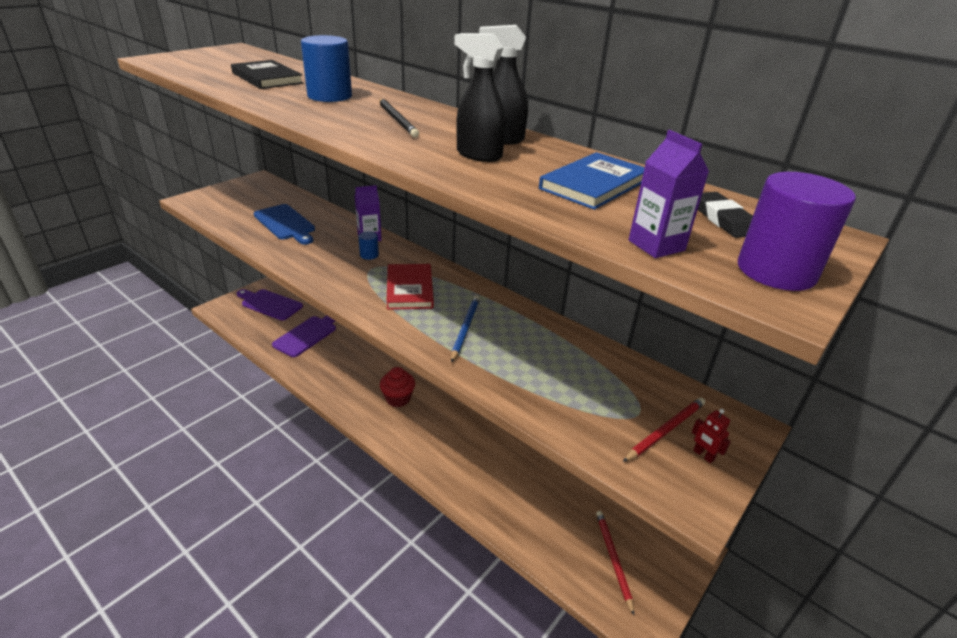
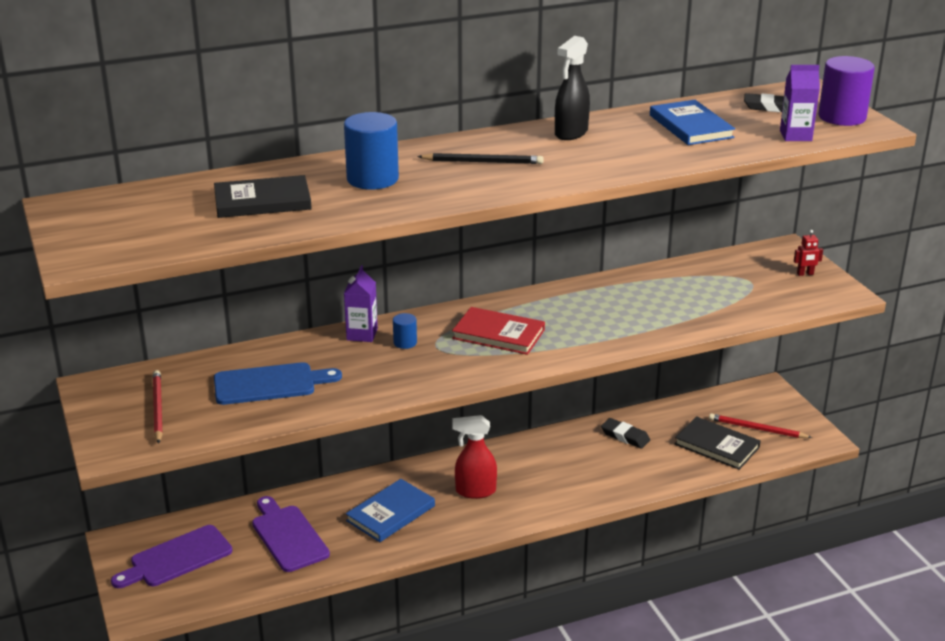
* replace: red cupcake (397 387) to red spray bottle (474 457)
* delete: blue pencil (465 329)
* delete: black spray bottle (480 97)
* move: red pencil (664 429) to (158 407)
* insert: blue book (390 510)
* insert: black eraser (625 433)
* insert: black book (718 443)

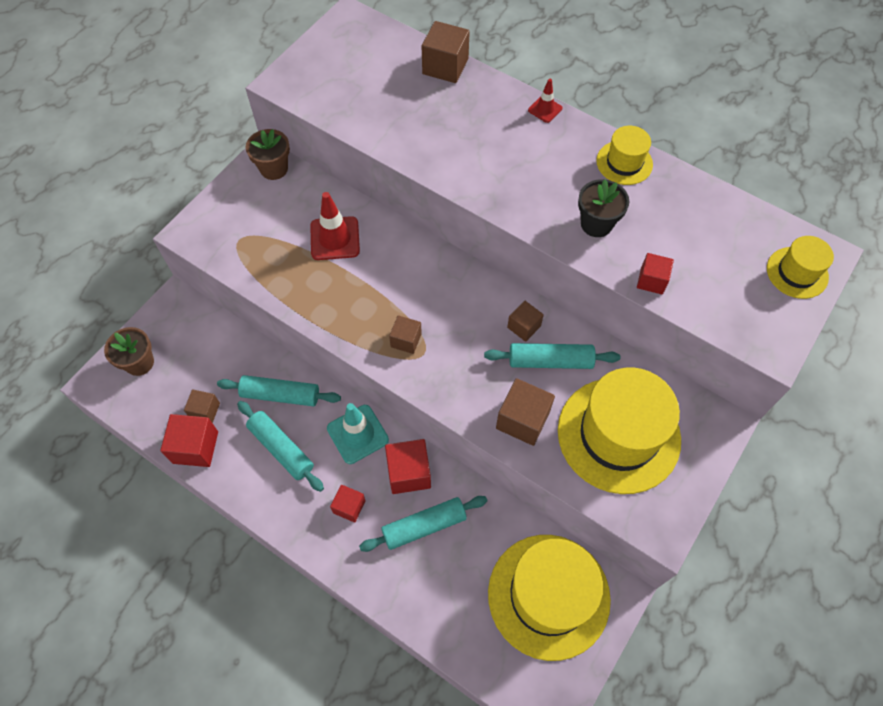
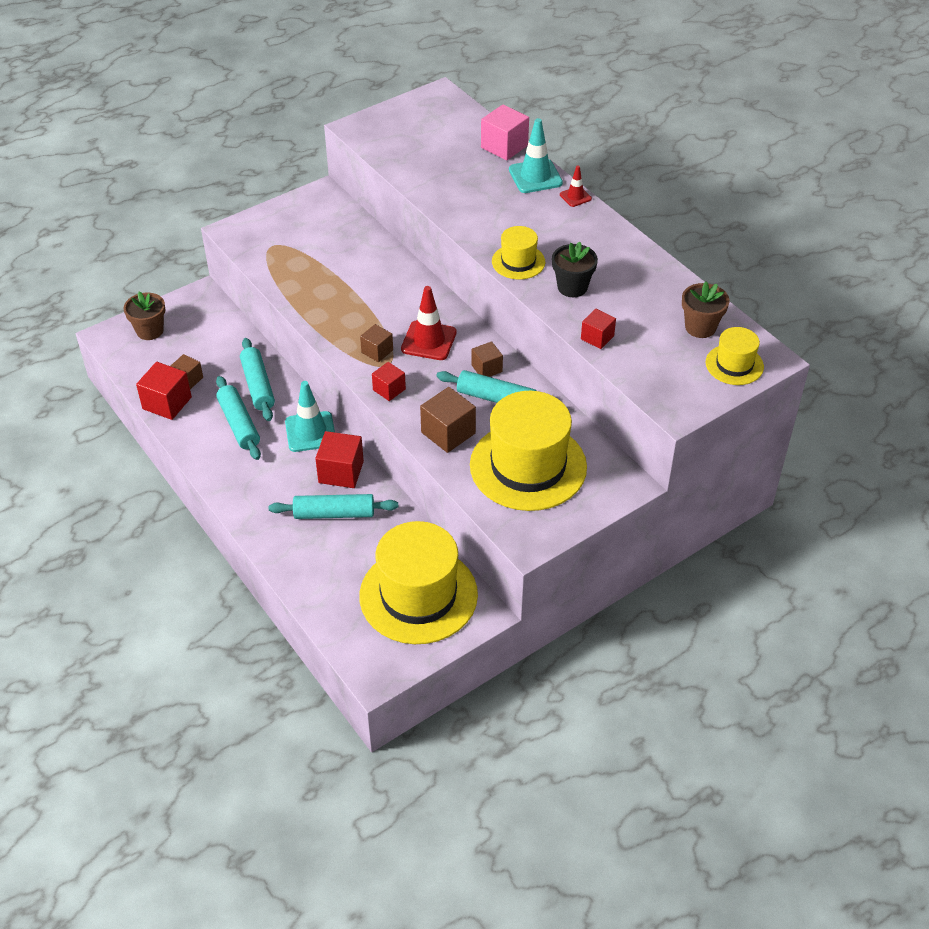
* rotate: turquoise rolling pin (279 390) = (257 379) 45 degrees clockwise
* move: brown flower pot (268 154) to (705 310)
* move: red traffic cone (335 226) to (429 323)
* move: red cube (348 504) to (389 381)
* recolor: brown cube (446 52) to pink cube (505 132)
* move: yellow hat (624 155) to (518 253)
* insert: turquoise traffic cone (536 155)

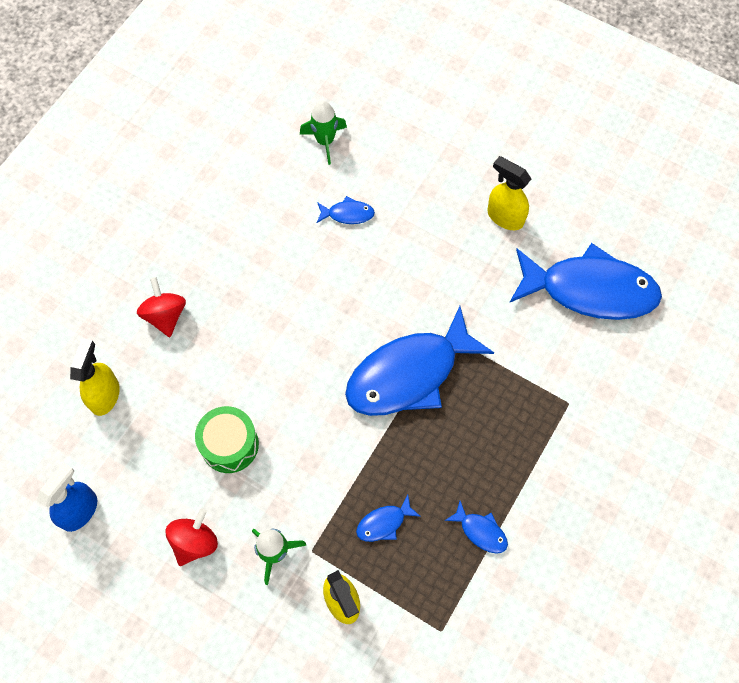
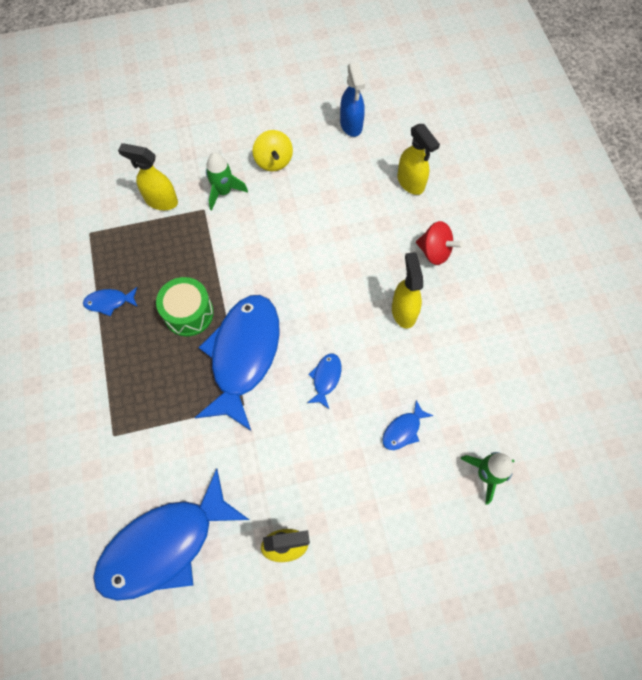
* recolor: red spinning top (192 537) to yellow spinning top (272 150)
* move: green drum (227 439) to (185 306)
* move: blue fish (388 518) to (324 381)
* insert: yellow spray bottle (407 290)

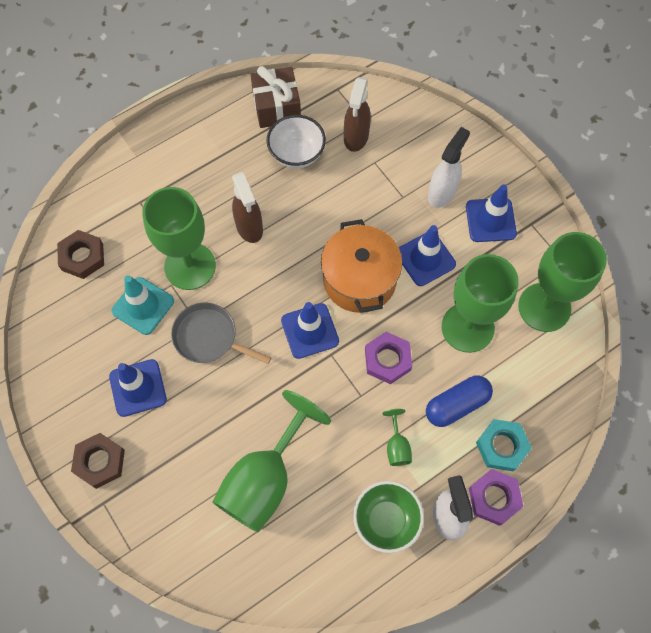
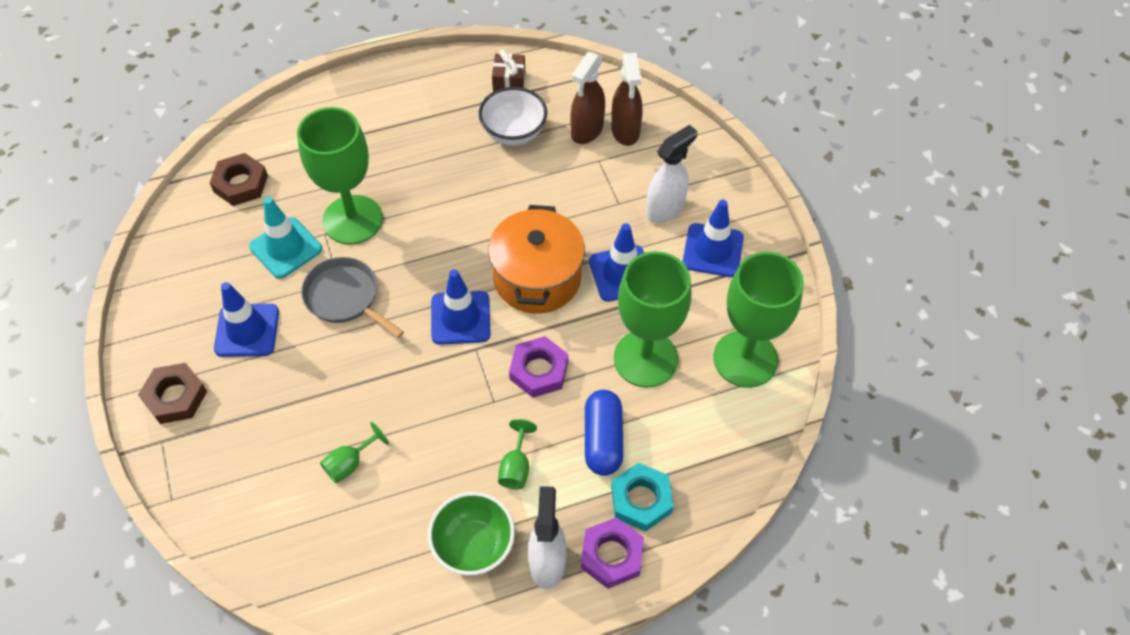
* resize: green goblet (272 461) = (354 452) x0.41
* move: brown spray bottle (247 207) to (627 99)
* resize: brown gift (275 97) = (508 70) x0.62
* rotate: blue capsule (459 401) = (604 433) 75 degrees counterclockwise

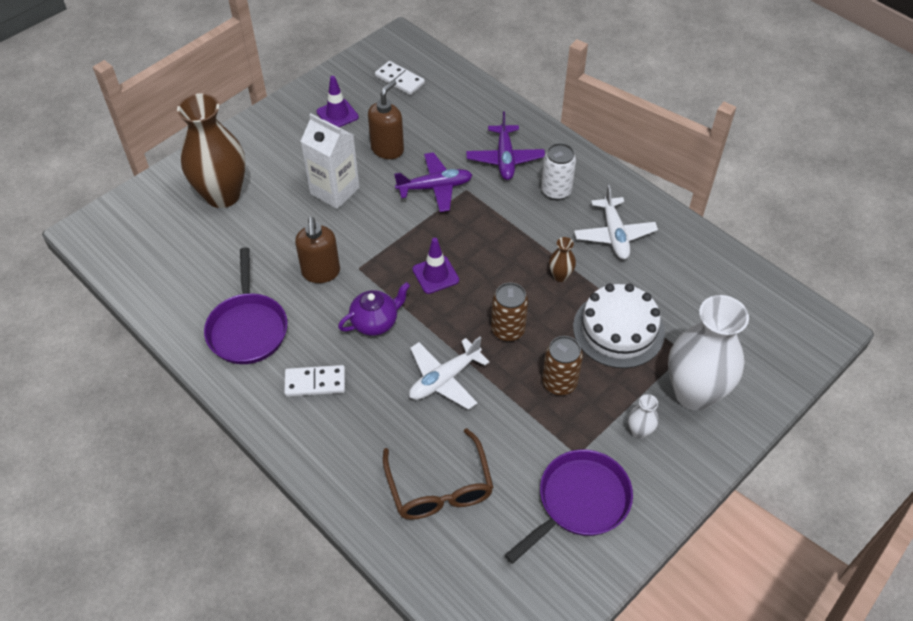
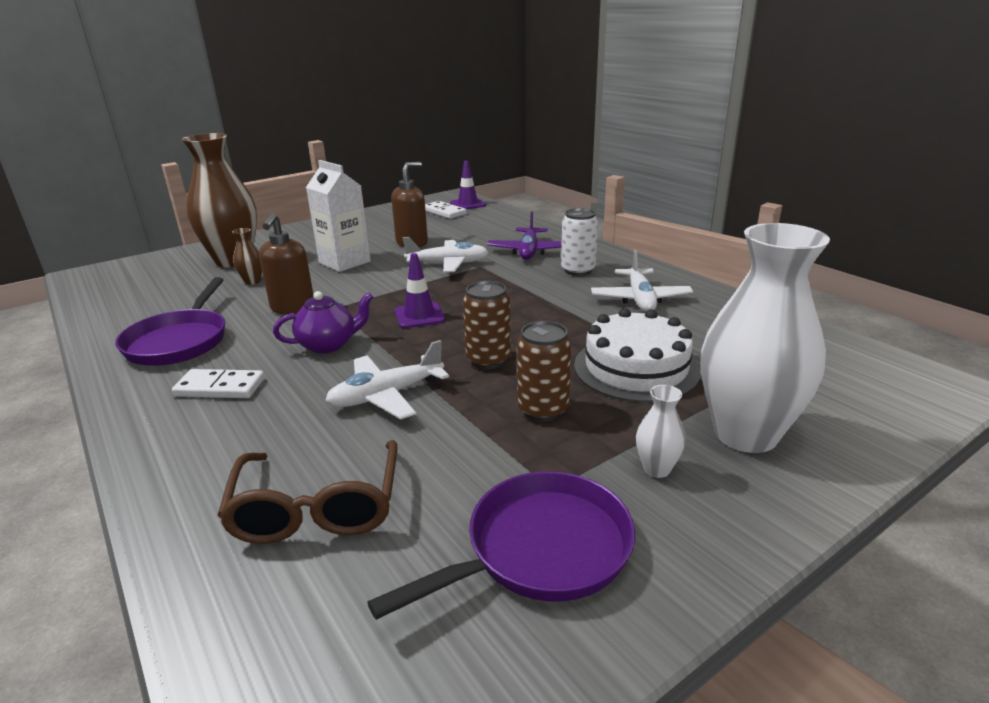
* move: purple traffic cone (338 101) to (468 185)
* recolor: purple plane (433 182) to white plane (446 255)
* move: brown vase (562 259) to (247 256)

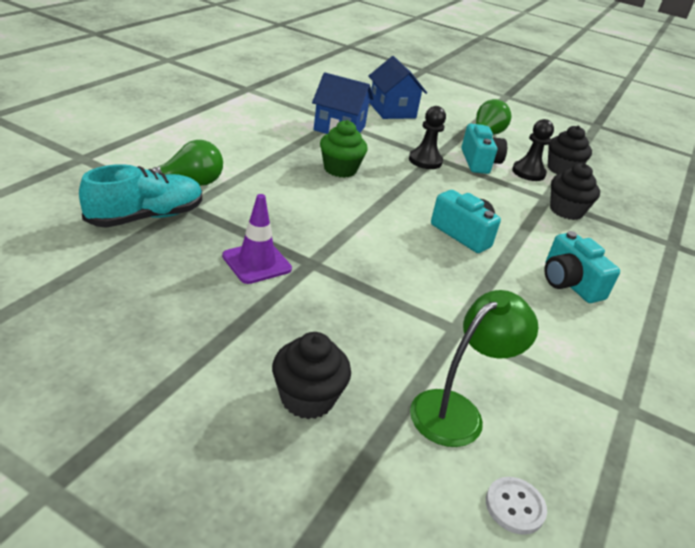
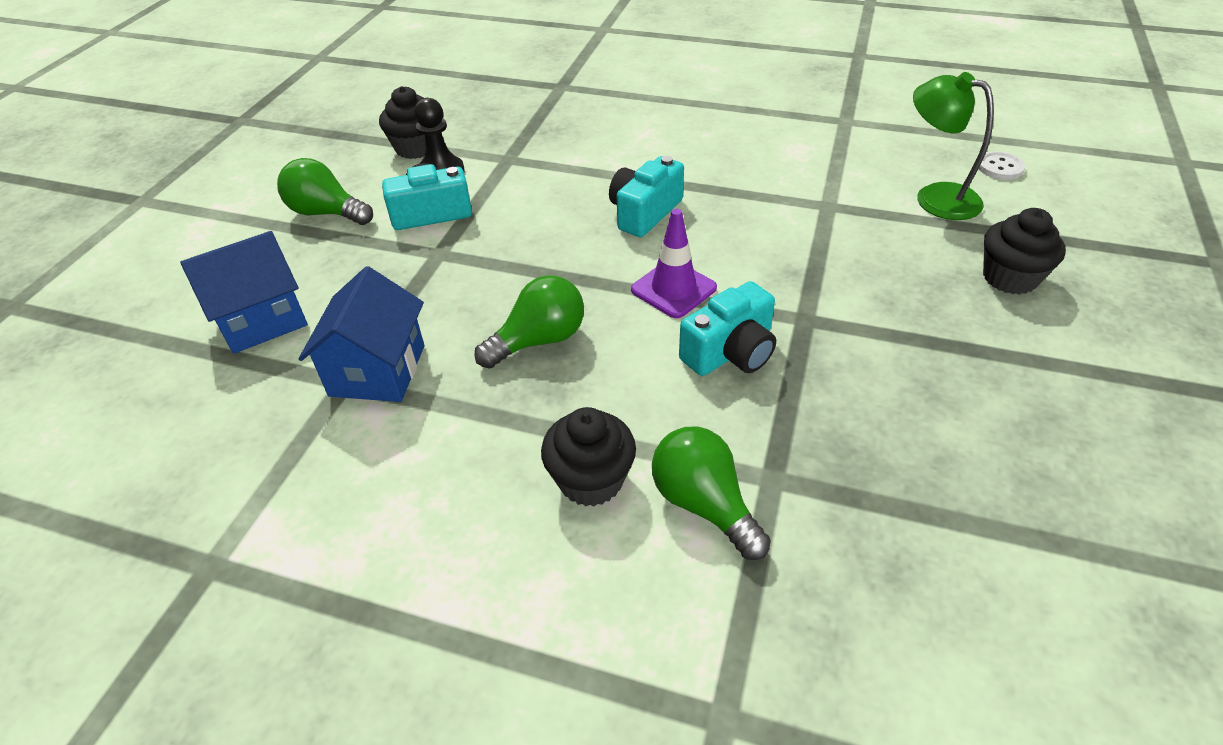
* delete: turquoise shoe (140 196)
* move: purple traffic cone (257 239) to (674 263)
* replace: green cupcake (344 149) to green light bulb (529 322)
* delete: black pawn (427 137)
* move: turquoise camera (582 267) to (727 328)
* move: black cupcake (575 191) to (588 456)

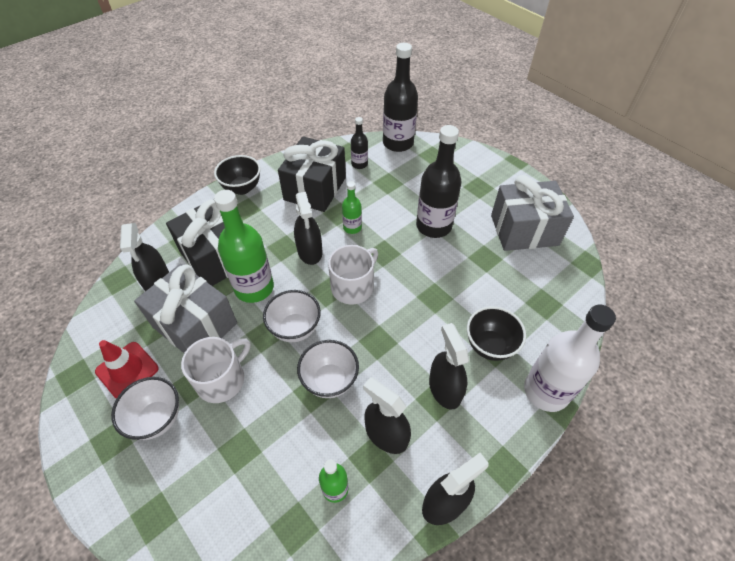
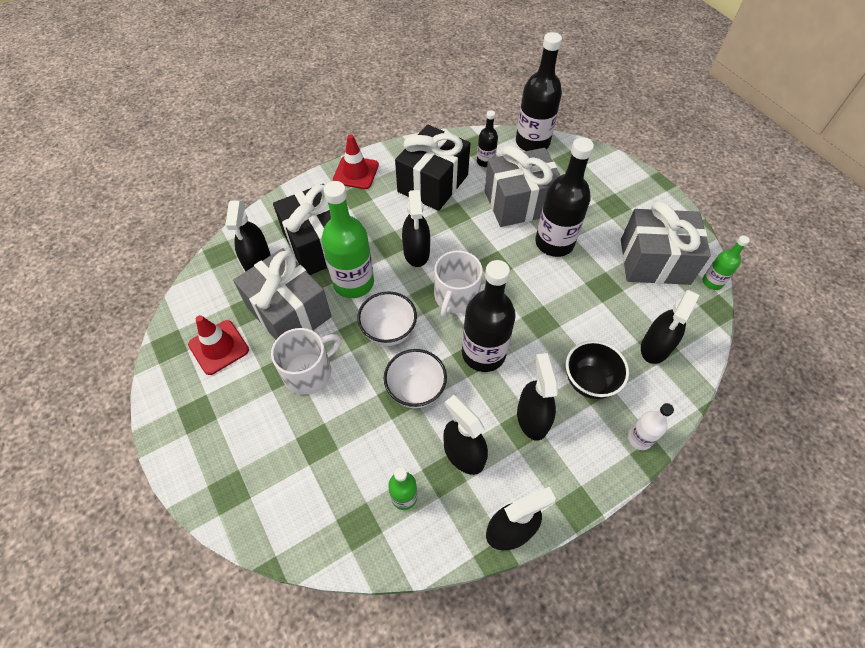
* delete: white bowl (145 408)
* replace: black bowl (237 175) to red traffic cone (356 161)
* rotate: white mug (353 275) = (458 284) 150 degrees clockwise
* move: green bottle (352 207) to (726 262)
* resize: white bottle (570 358) = (651 426) x0.51
* insert: black bottle (489 316)
* insert: grey gift (522 186)
* insert: black spray bottle (670 327)

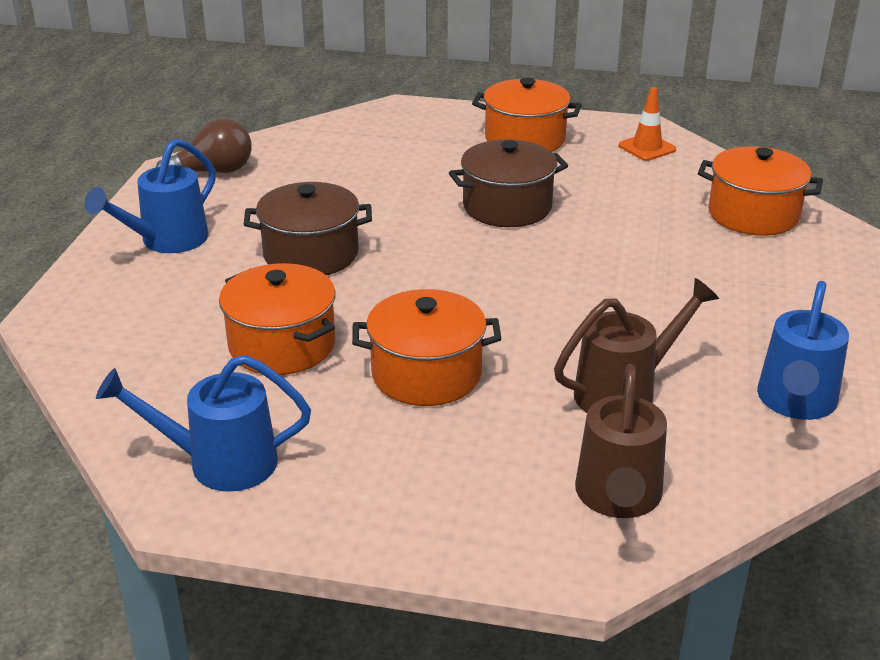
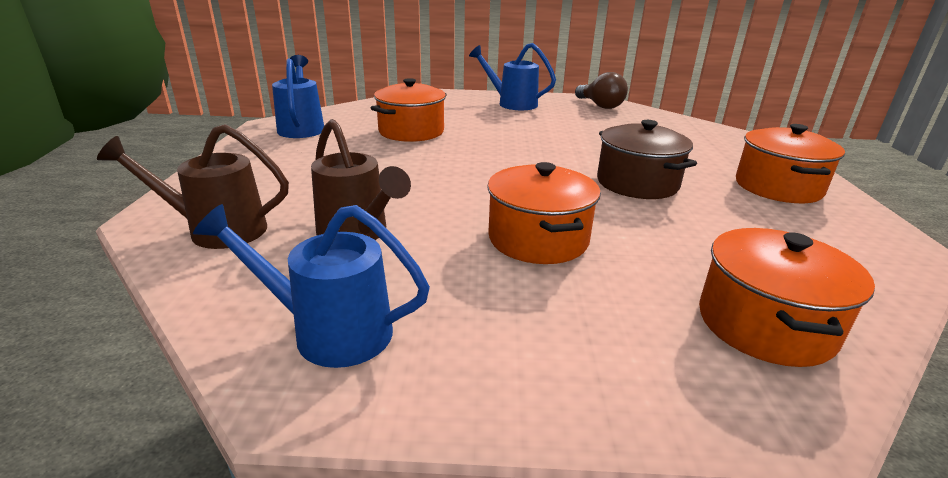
* delete: brown pot (308 228)
* move: orange pot (426 347) to (544 213)
* delete: orange traffic cone (647 124)

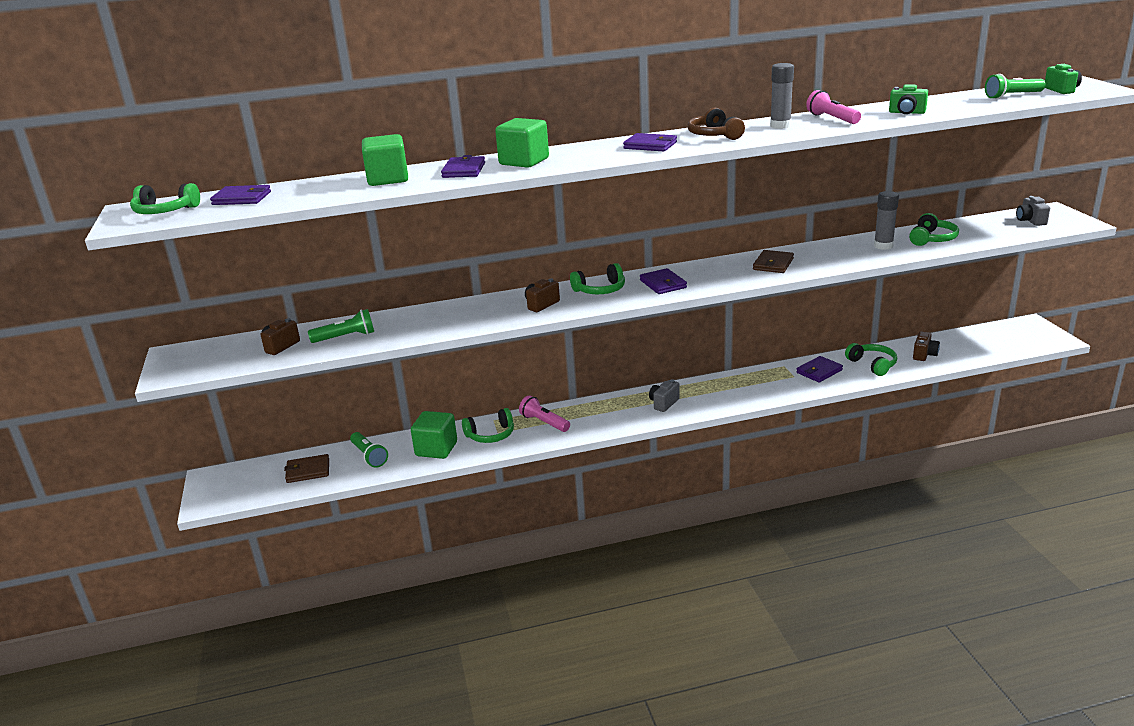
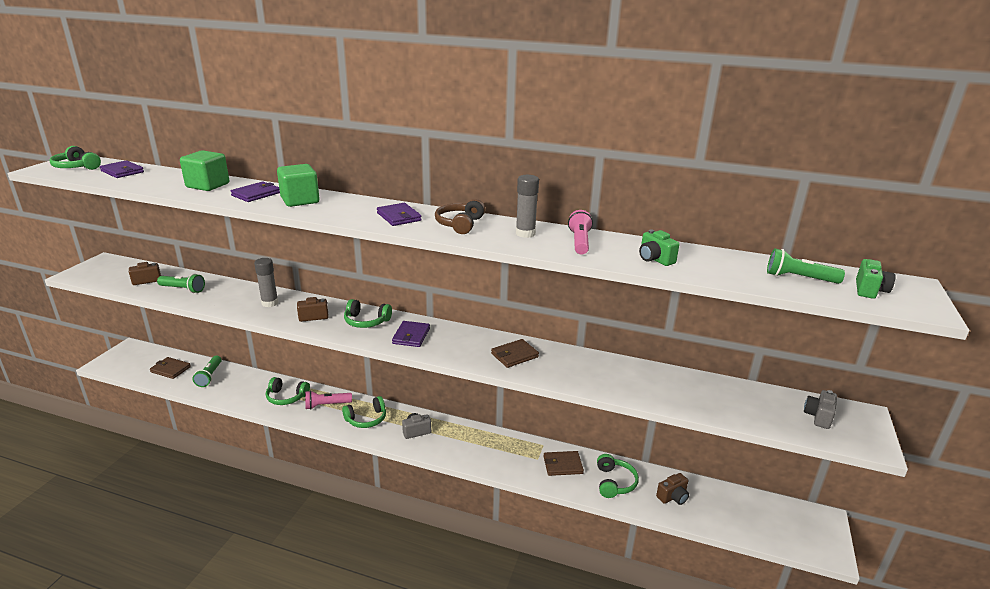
* delete: green cube (434 435)
* rotate: pink flashlight (544 413) = (328 400) 90 degrees counterclockwise
* recolor: purple wallet (819 369) to brown wallet (563 463)
* move: grey glue stick (886 220) to (266 282)
* move: green headphones (934 229) to (364 412)

